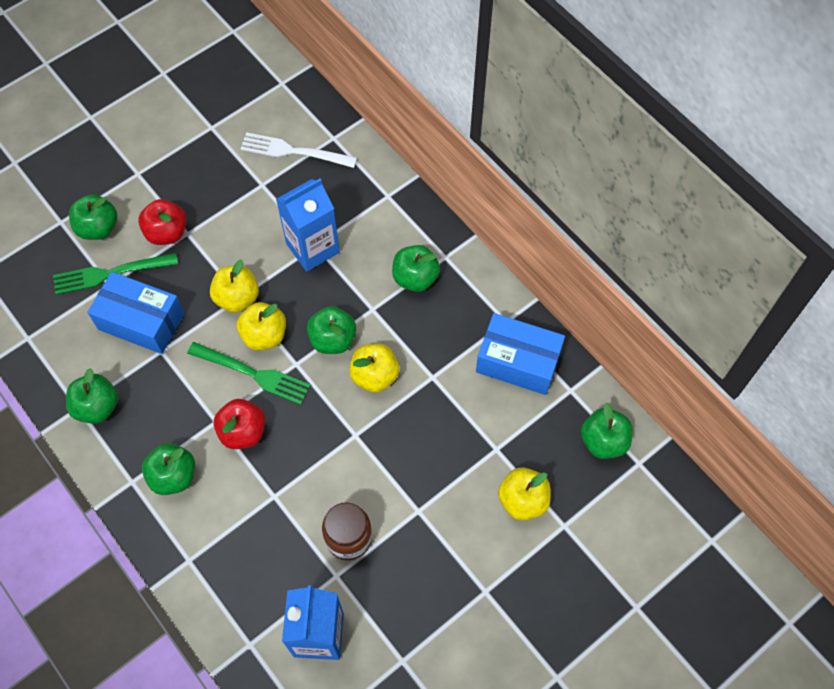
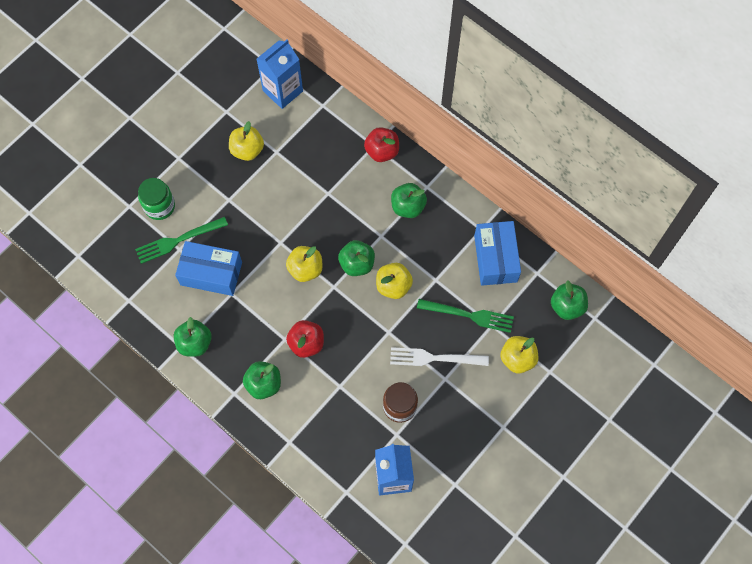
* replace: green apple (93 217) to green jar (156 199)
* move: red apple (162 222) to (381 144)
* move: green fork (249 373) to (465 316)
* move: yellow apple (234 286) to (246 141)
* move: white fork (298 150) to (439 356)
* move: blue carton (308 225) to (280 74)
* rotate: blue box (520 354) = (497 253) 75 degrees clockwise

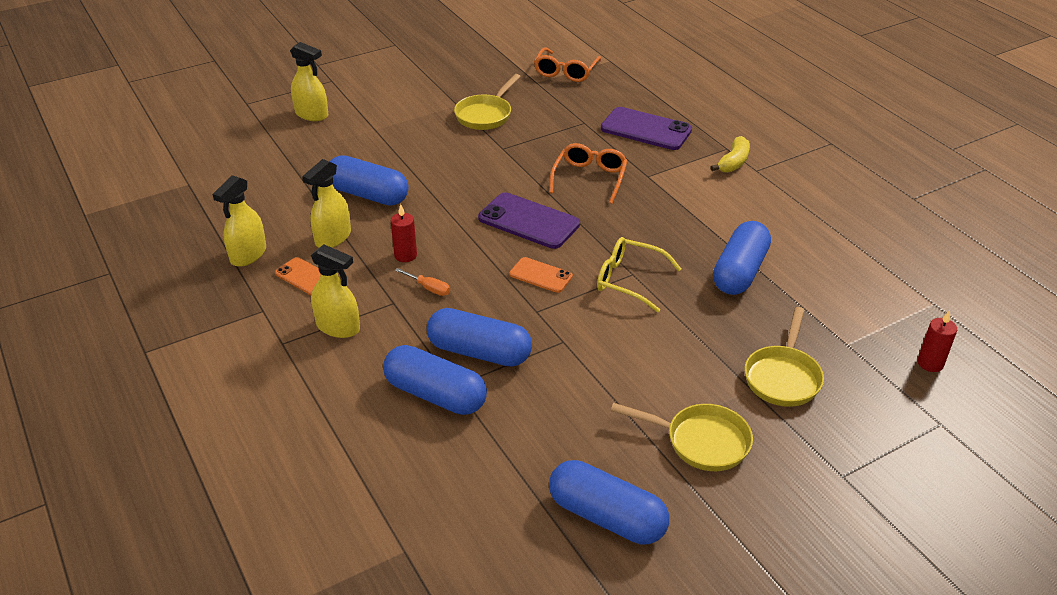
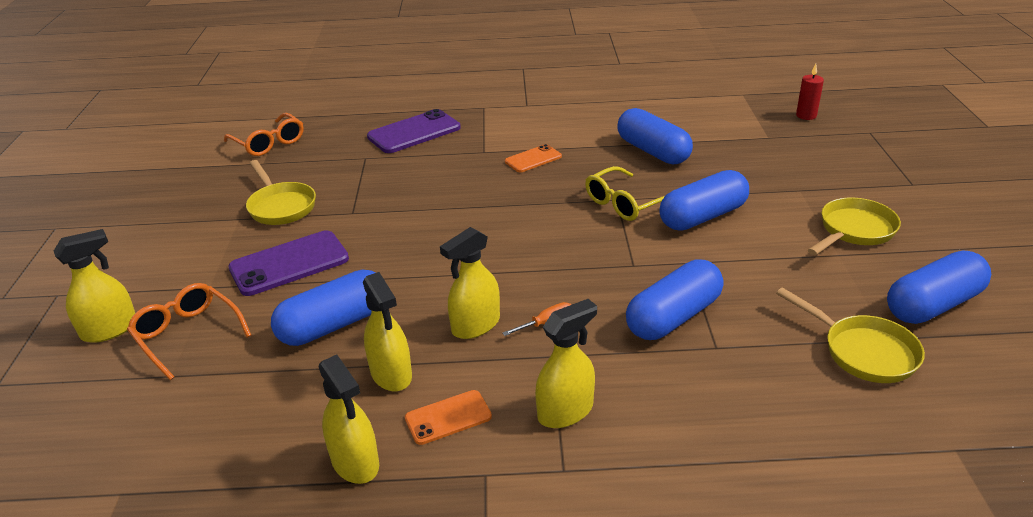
* move: blue capsule (435 380) to (704 200)
* replace: red candle (403 233) to yellow spray bottle (470 283)
* move: purple phone (529 220) to (288 263)
* move: orange phone (541 275) to (533 158)
* move: orange glasses (588 173) to (189 331)
* delete: yellow banana (730 154)
* move: yellow pan (784 357) to (850 335)

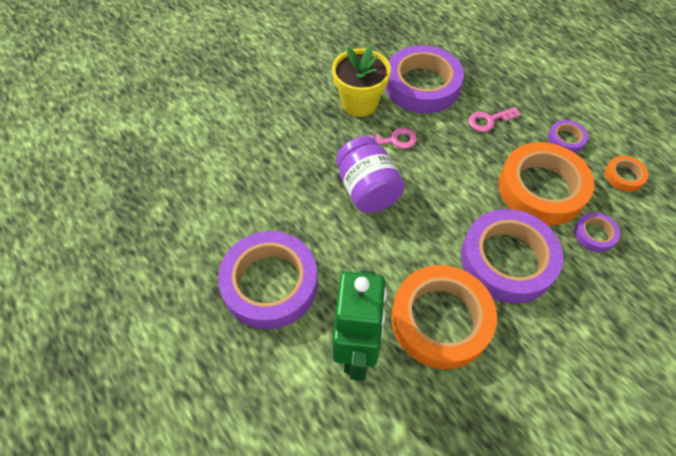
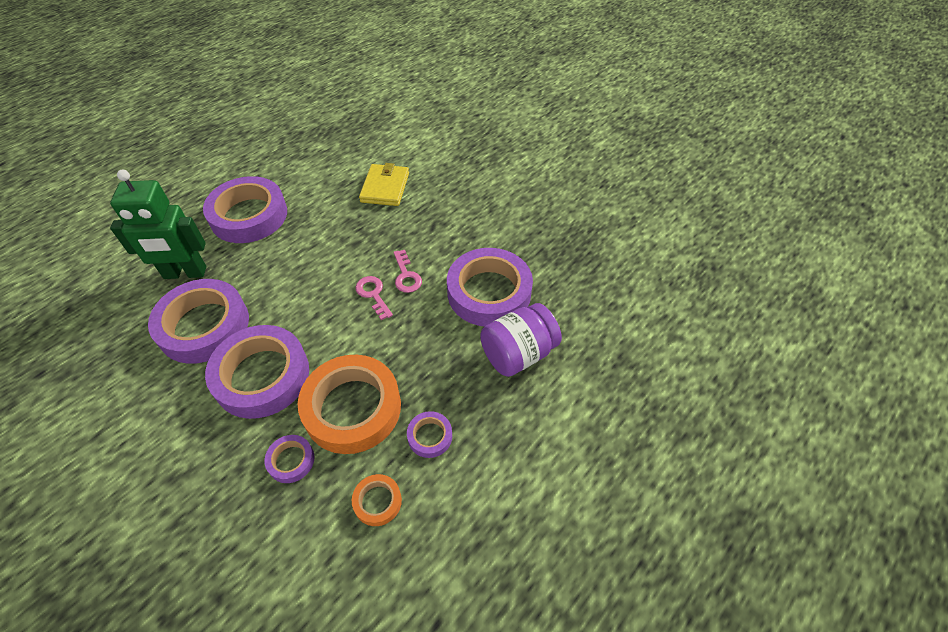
* delete: yellow flower pot (361 81)
* move: purple jar (370 174) to (521 340)
* recolor: orange tape (444 317) to purple tape (198 321)
* move: pink key (494 119) to (374 298)
* insert: yellow wallet (384 184)

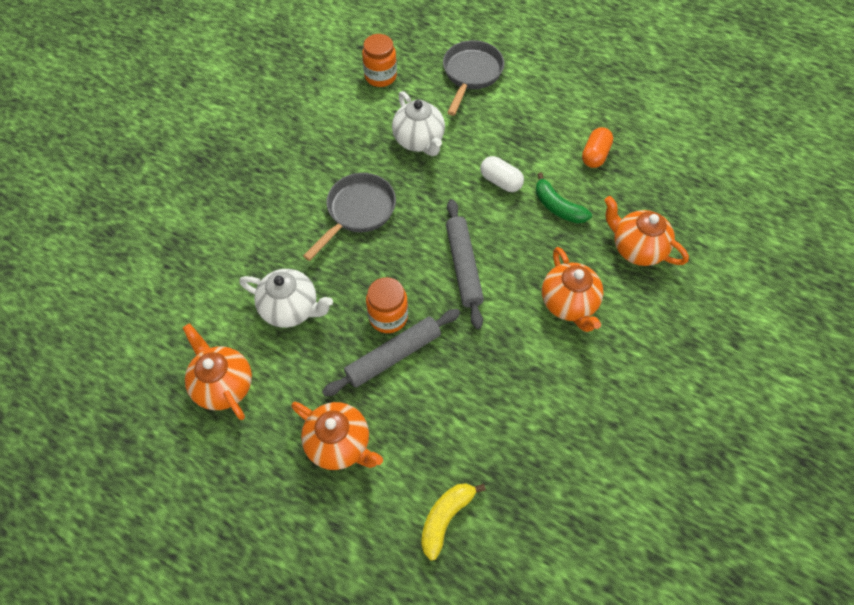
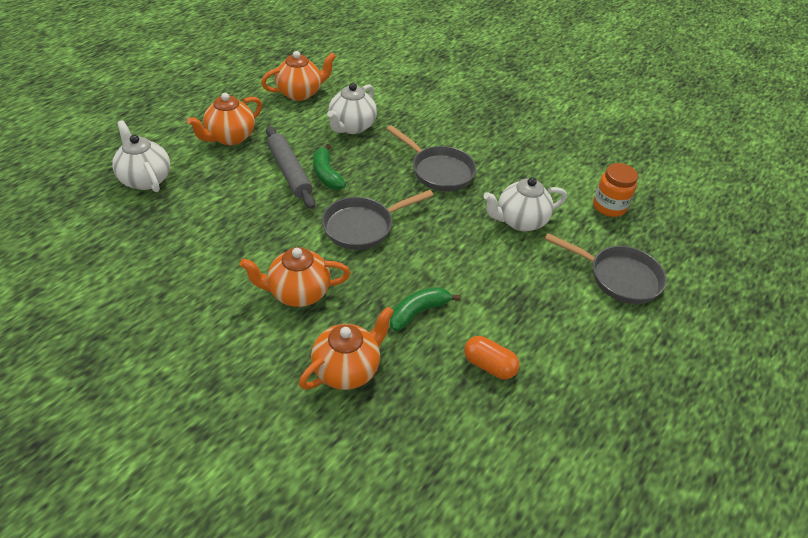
* replace: orange jar (387 305) to green banana (329 167)
* replace: yellow banana (453 522) to white teapot (141 156)
* replace: grey rolling pin (465 264) to grey pan (378 220)
* delete: white capsule (502 174)

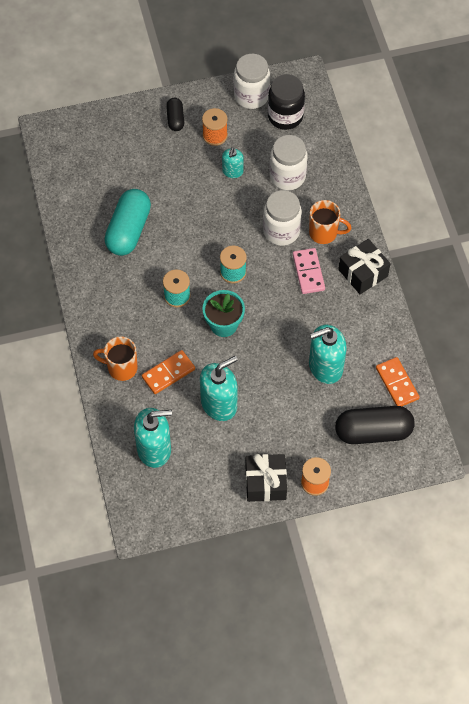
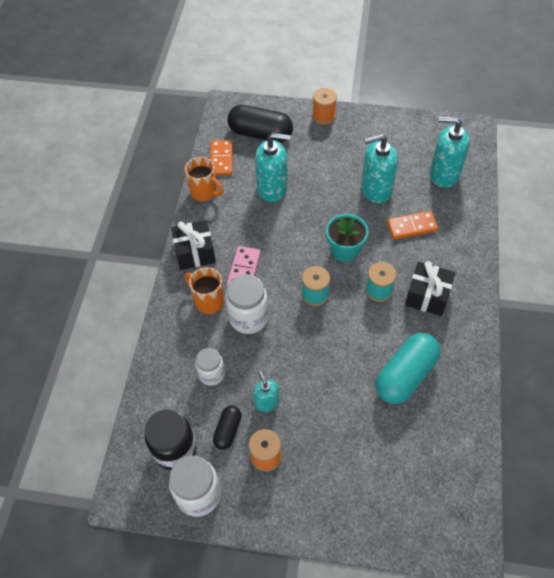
* move: orange mug (115 358) to (204 179)
* move: black capsule (175 114) to (227 428)
* rotate: turquoise soap dispenser (233 162) = (266 391) 60 degrees counterclockwise
* move: black gift (266 478) to (430 288)
* resize: white jar (288 162) = (210 367) x0.64

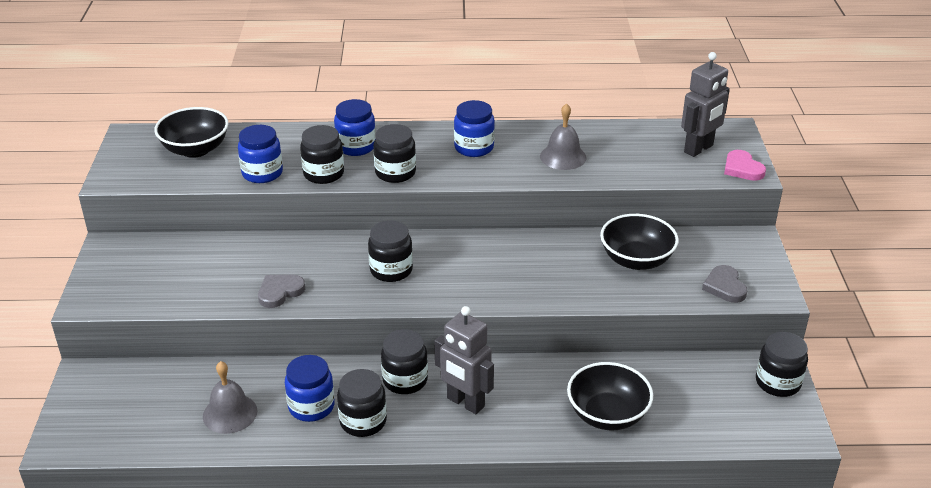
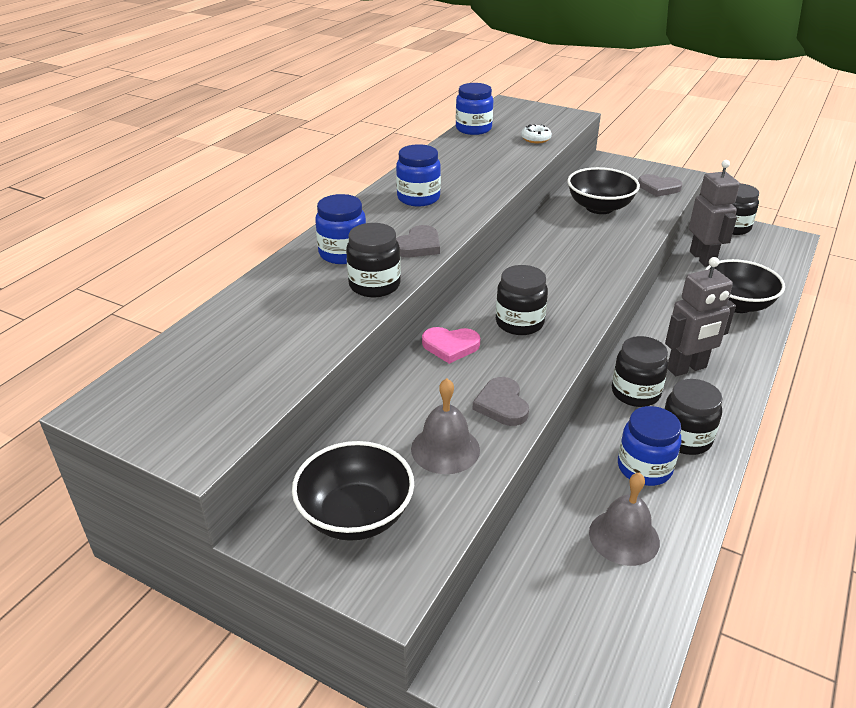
* move: black bowl (191 132) to (353 491)
* move: blue jar (260 154) to (474 109)
* replace: black jar (395 153) to grey heart (418 241)
* move: grey bell (563 136) to (445 426)
* move: grey robot (705 104) to (714 213)
* move: pink heart (745 165) to (451 345)
* insert: white donut (536 133)

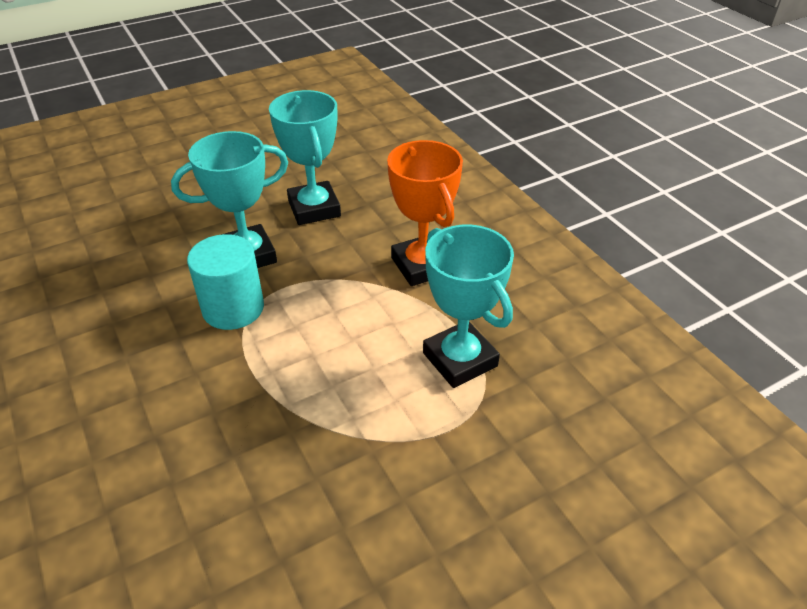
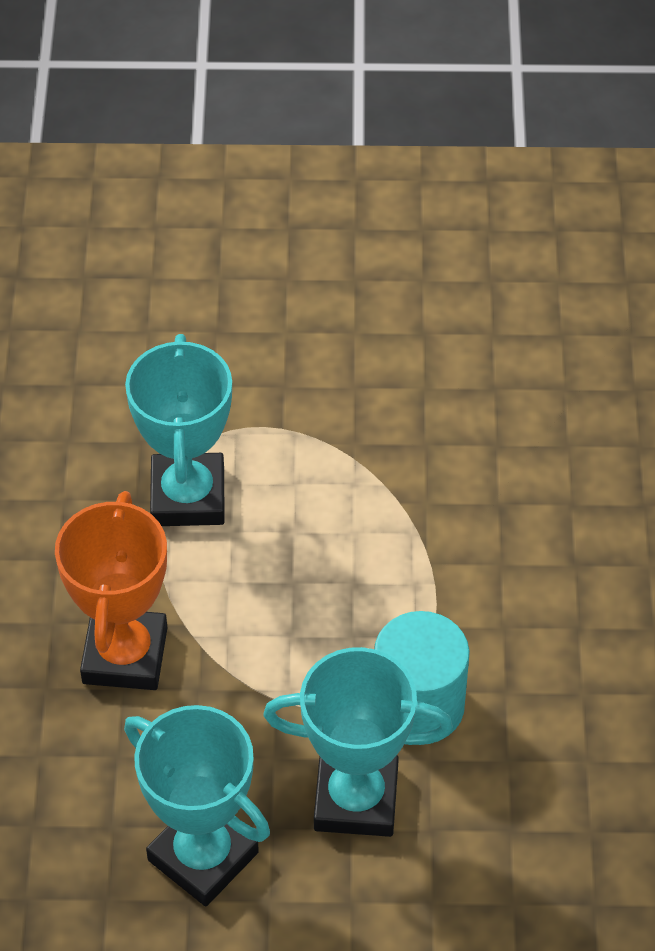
* rotate: turquoise trophy (305 157) = (197 805) 60 degrees counterclockwise

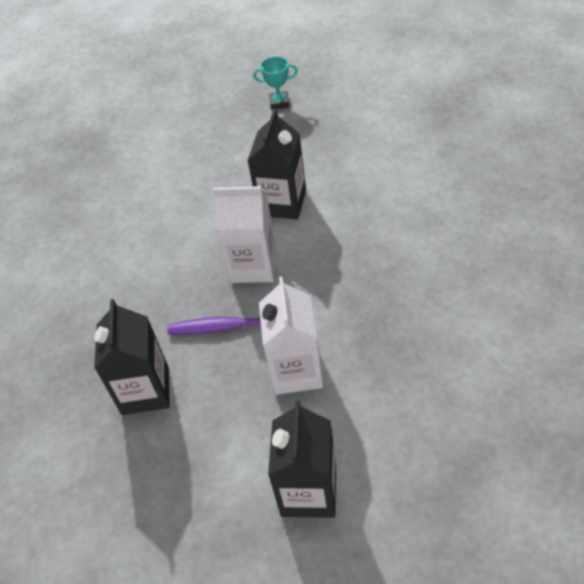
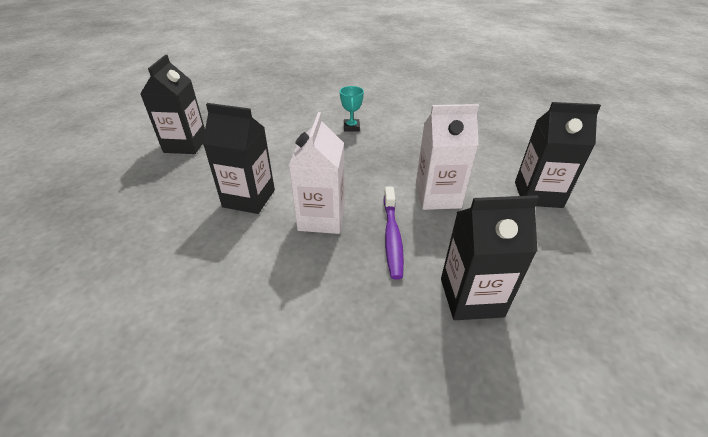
* move: turquoise trophy (275 83) to (352 109)
* insert: black carton (172 104)

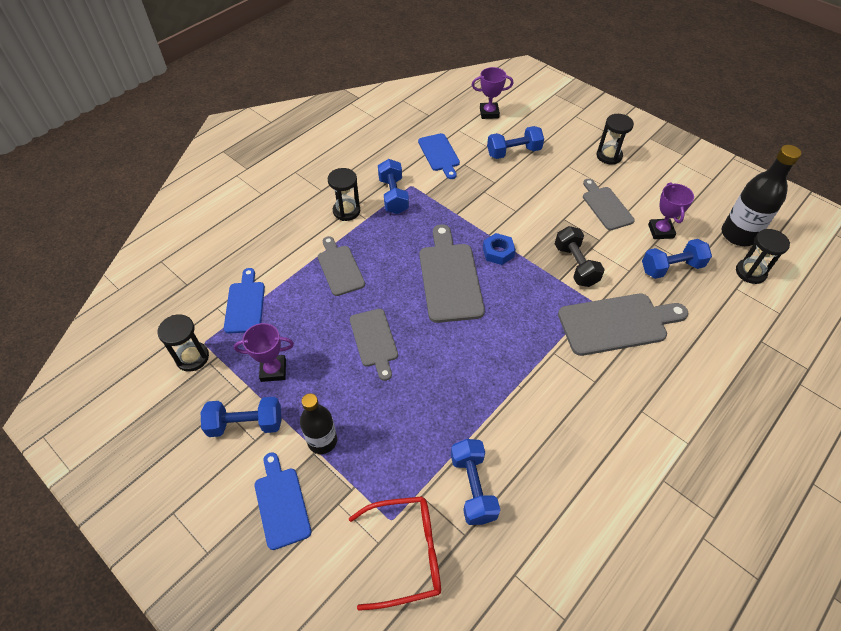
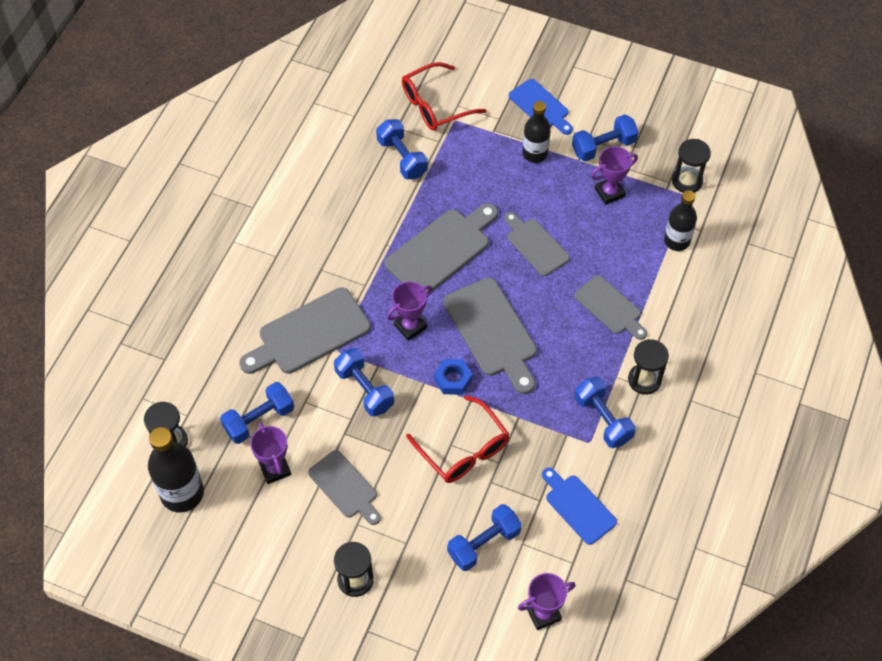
* replace: blue cutting board (244 300) to black bottle (680 220)
* recolor: black dumbbell (580 256) to blue dumbbell (364 382)
* insert: grey cutting board (441 248)
* insert: purple trophy (409 311)
* insert: red glasses (458 439)

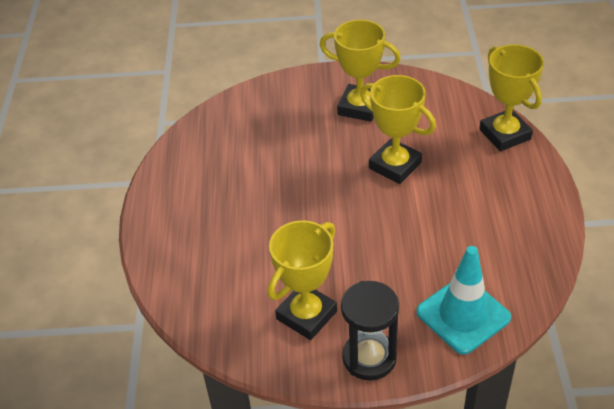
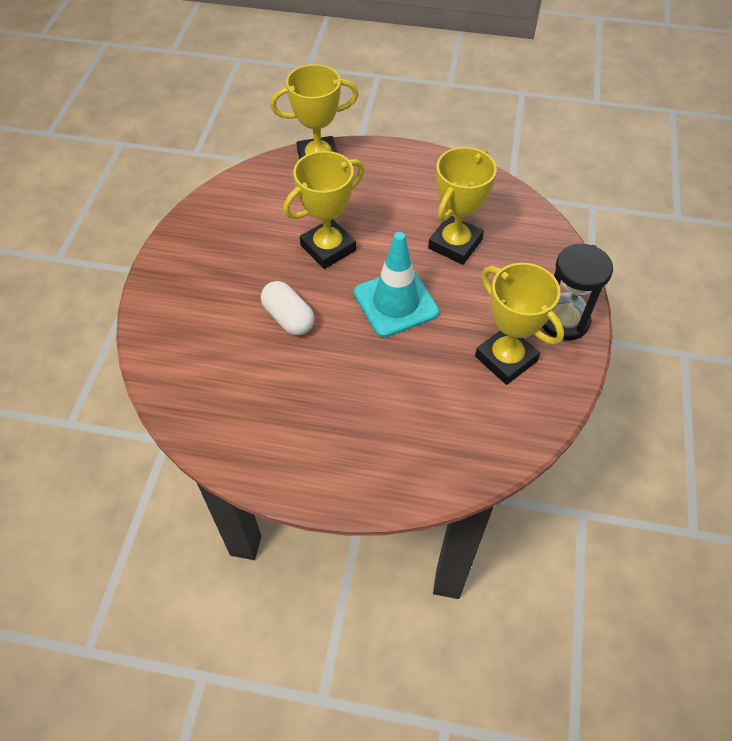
* move: yellow trophy (360 71) to (462 206)
* move: turquoise traffic cone (463 300) to (396 284)
* insert: white capsule (288 308)

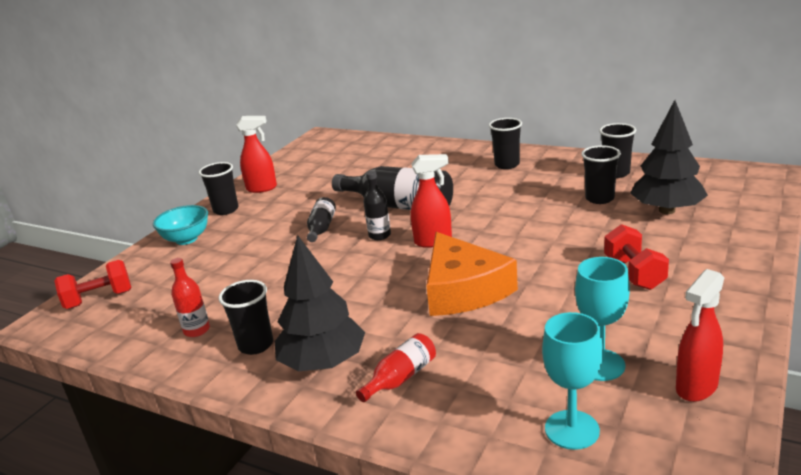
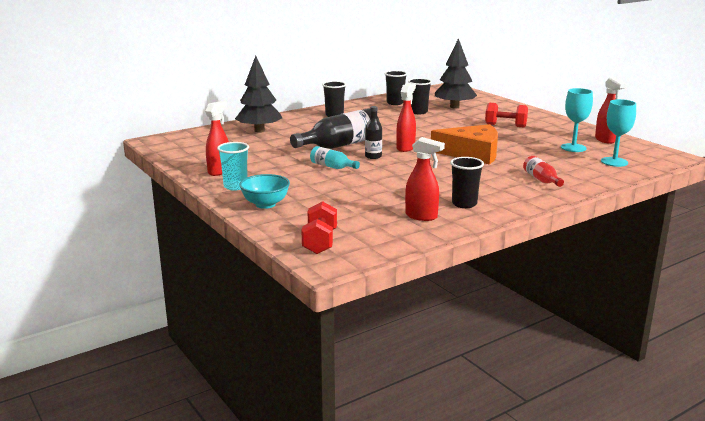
* replace: red bottle (190 297) to red spray bottle (425 179)
* recolor: black cup (218 188) to turquoise cup (233 166)
* move: black tree (320 303) to (258 94)
* recolor: black bottle (321 219) to turquoise bottle (335 157)

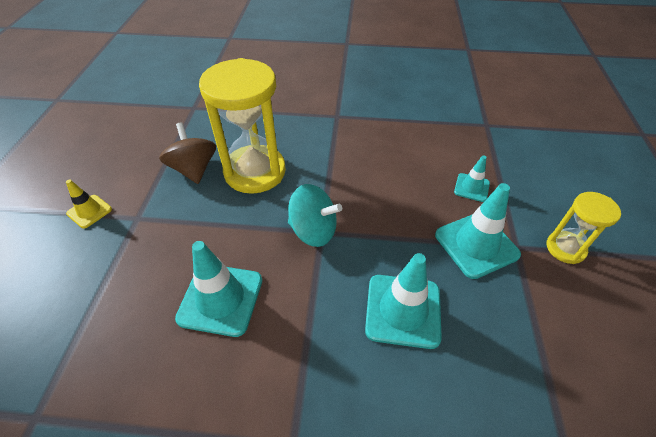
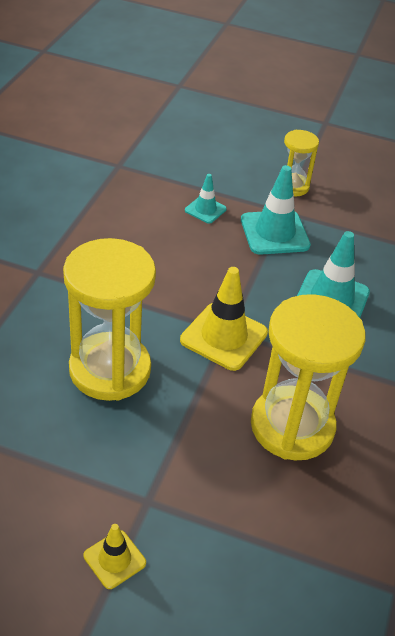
* delete: brown spinning top (187 153)
* replace: turquoise traffic cone (218 289) to yellow hourglass (308 377)
* replace: turquoise spinning top (315 215) to yellow traffic cone (224 319)

